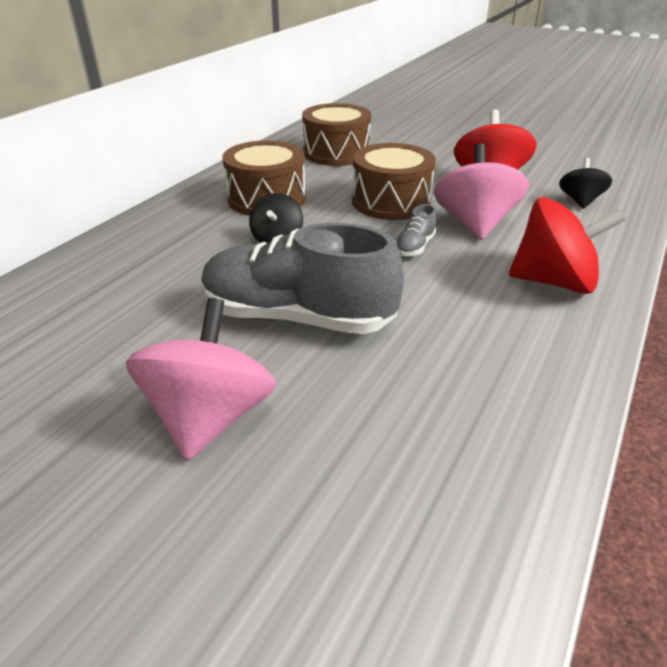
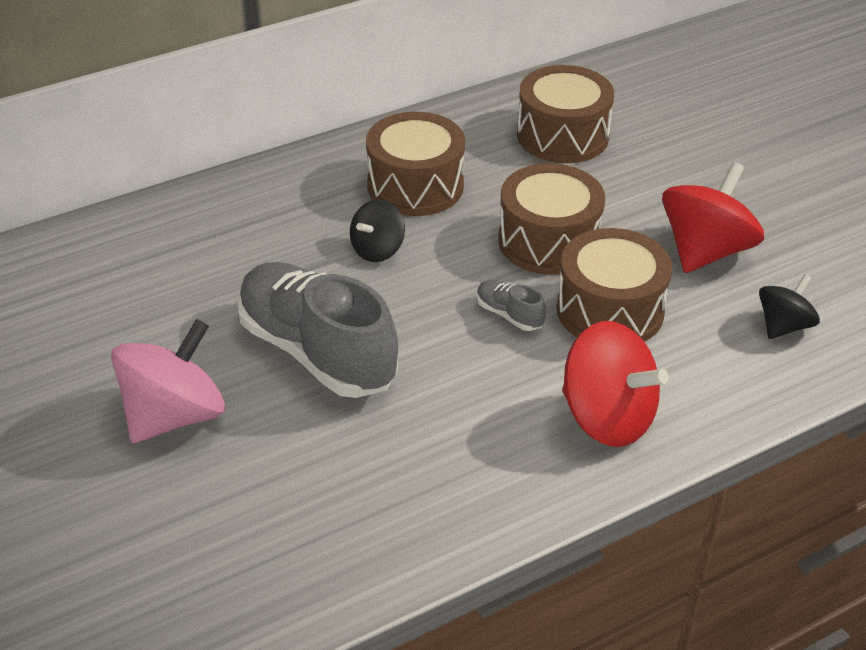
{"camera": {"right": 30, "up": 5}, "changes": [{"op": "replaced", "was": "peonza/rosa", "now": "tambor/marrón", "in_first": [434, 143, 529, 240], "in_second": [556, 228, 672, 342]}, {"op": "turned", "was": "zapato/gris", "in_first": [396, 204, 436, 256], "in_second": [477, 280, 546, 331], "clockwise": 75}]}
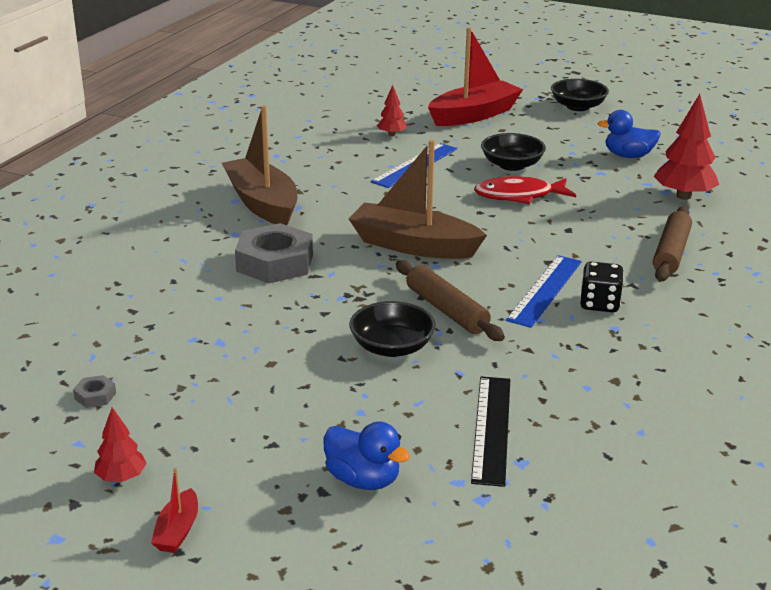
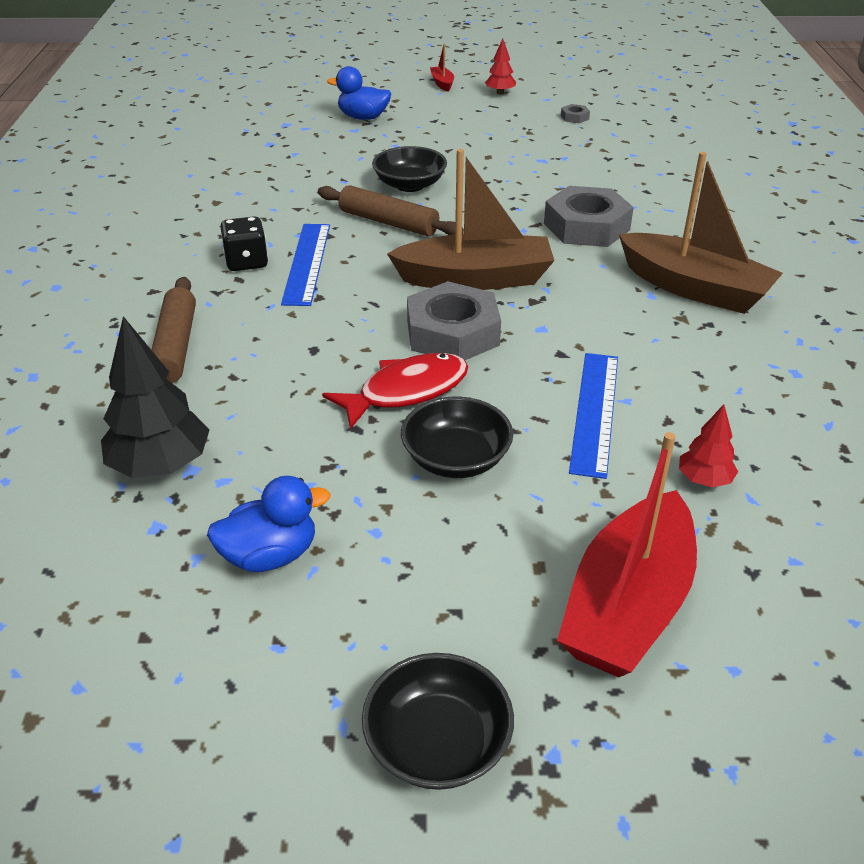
{"camera": {"right": 155, "up": 10}, "changes": [{"op": "removed", "was": "regla/negro", "in_first": [471, 376, 510, 487]}, {"op": "added", "now": "tuerca/gris", "in_second": [407, 281, 501, 360]}, {"op": "recoloured", "was": "árbol/rojo", "now": "árbol/negro", "in_first": [653, 94, 719, 200], "in_second": [101, 316, 209, 478]}]}
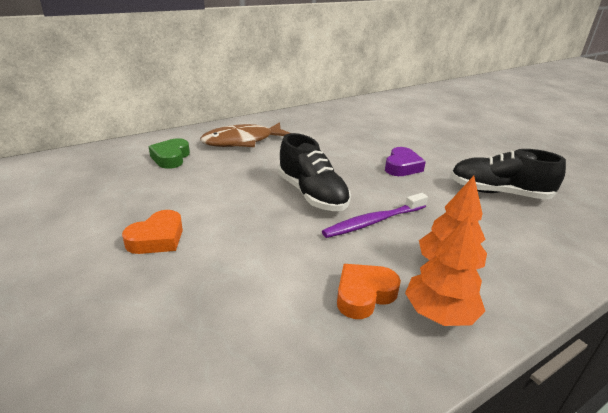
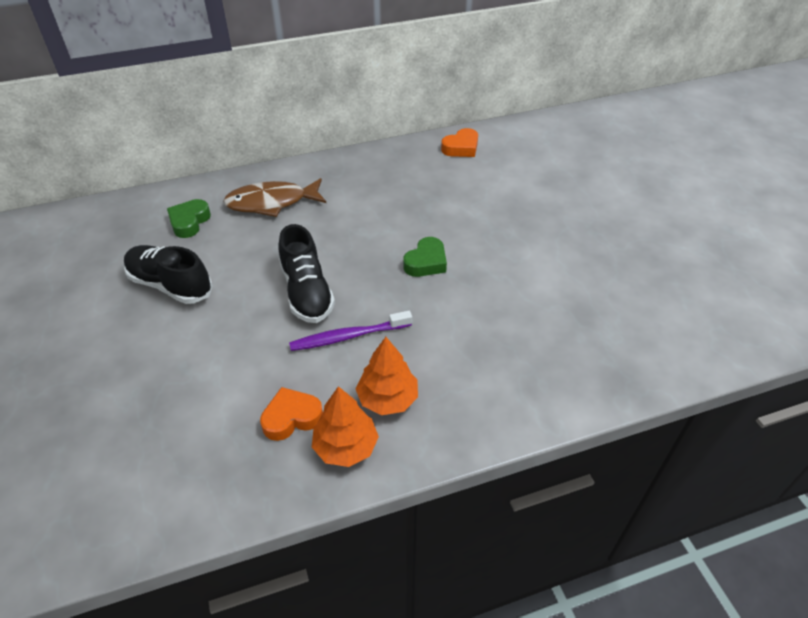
{"camera": {"right": 15, "up": 15}, "changes": [{"op": "moved", "was": "corazón/naranja", "in_first": [122, 210, 183, 254], "in_second": [441, 128, 478, 157]}, {"op": "moved", "was": "zapato/negro", "in_first": [450, 149, 566, 200], "in_second": [124, 245, 213, 304]}, {"op": "recoloured", "was": "corazón/morado", "now": "corazón/verde", "in_first": [385, 147, 426, 176], "in_second": [403, 237, 447, 277]}]}
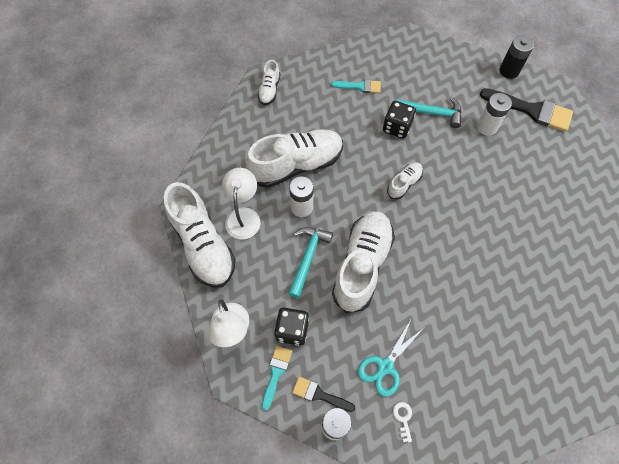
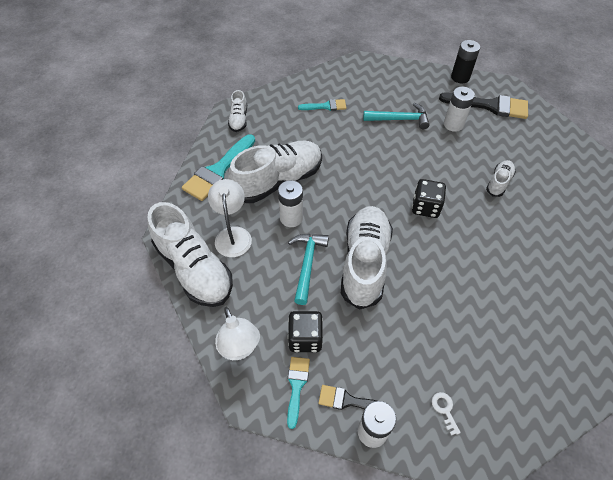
{"camera": {"right": -10, "up": -10}, "changes": [{"op": "removed", "was": "tijeras/turquesa", "in_first": [358, 318, 423, 397]}, {"op": "added", "now": "pincel/turquesa", "in_second": [182, 134, 255, 201]}, {"op": "moved", "was": "dado/negro", "in_first": [383, 101, 416, 139], "in_second": [412, 179, 446, 218]}, {"op": "moved", "was": "zapato/blanco", "in_first": [387, 162, 423, 200], "in_second": [486, 160, 516, 197]}]}
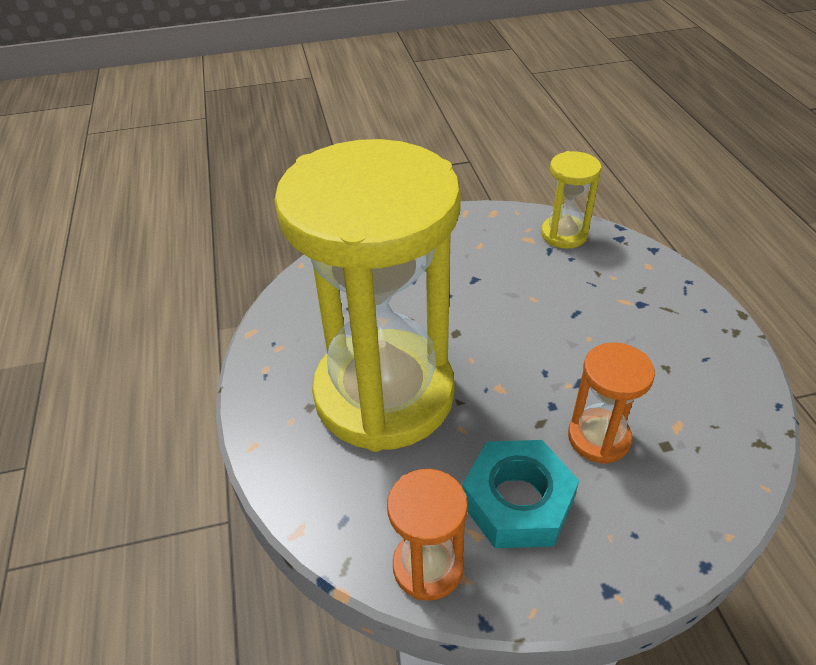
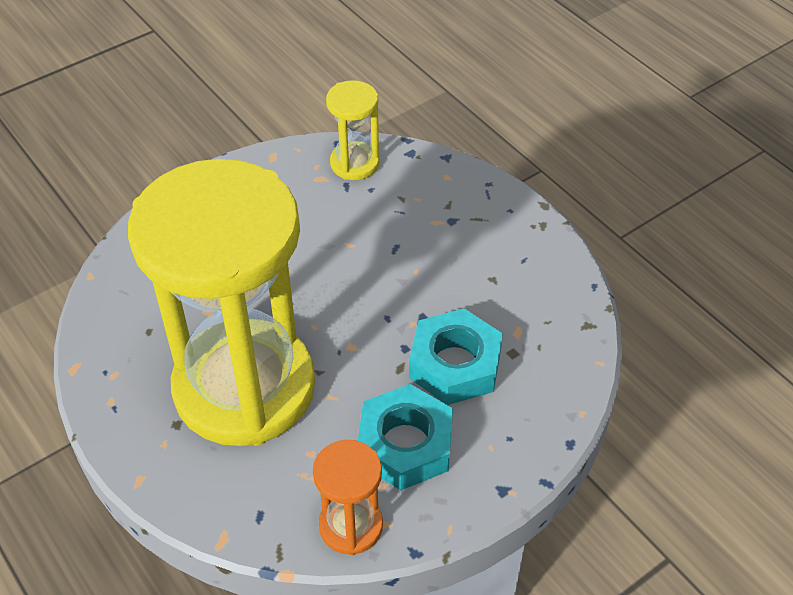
{"camera": {"right": -25, "up": 5}, "changes": [{"op": "replaced", "was": "reloj de arena/naranja", "now": "tuerca/turquesa", "in_first": [568, 342, 655, 464], "in_second": [409, 308, 503, 405]}]}
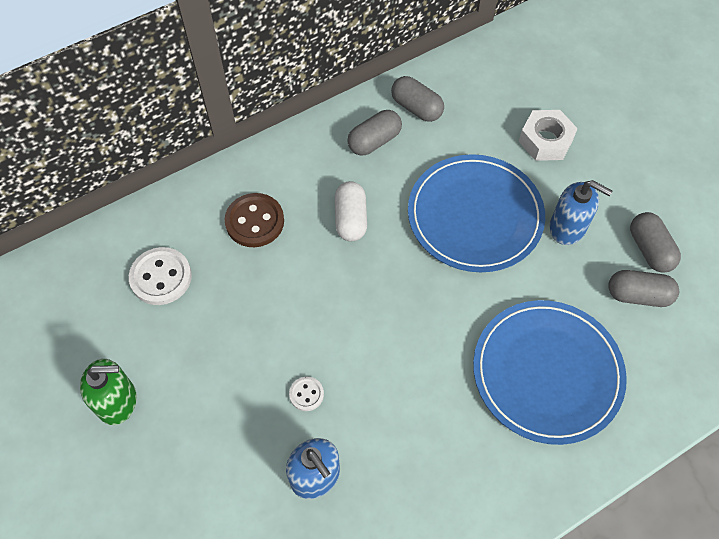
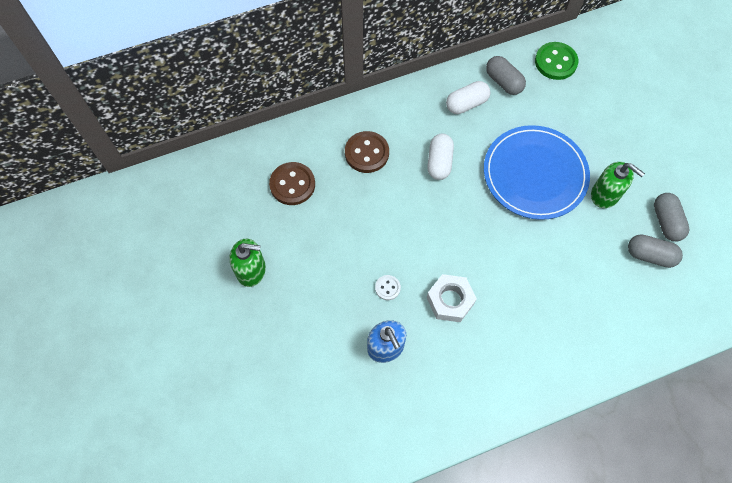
{"camera": {"right": 10, "up": 5}, "changes": [{"op": "removed", "was": "plato/azul", "in_first": [473, 300, 627, 445]}, {"op": "added", "now": "botón/verde", "in_second": [535, 42, 578, 80]}, {"op": "moved", "was": "tuerca/blanco", "in_first": [519, 110, 578, 161], "in_second": [427, 274, 477, 322]}, {"op": "recoloured", "was": "botón/blanco", "now": "botón/marrón", "in_first": [129, 247, 192, 305], "in_second": [269, 162, 315, 205]}, {"op": "recoloured", "was": "cápsula/gris", "now": "cápsula/blanco", "in_first": [347, 110, 402, 155], "in_second": [446, 81, 491, 114]}, {"op": "recoloured", "was": "dispensador de jabón/azul", "now": "dispensador de jabón/verde", "in_first": [549, 180, 613, 245], "in_second": [591, 162, 645, 208]}]}
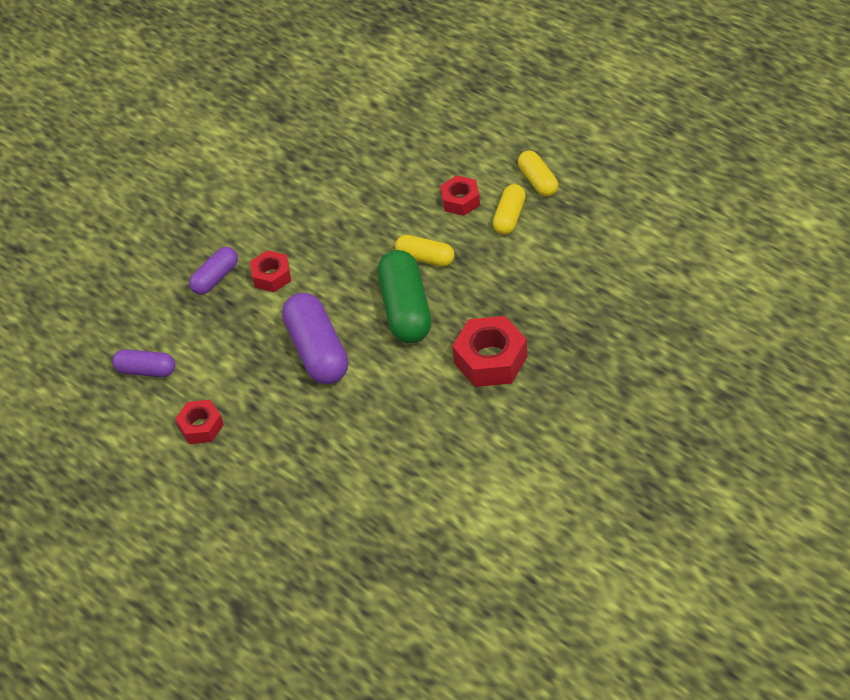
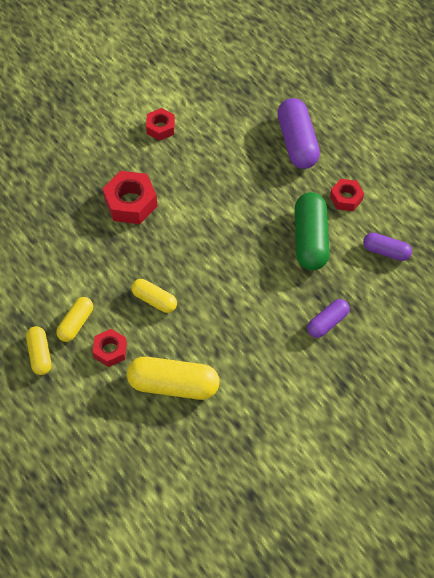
{"camera": {"right": -175, "up": 10}, "changes": [{"op": "added", "now": "cápsula/amarillo", "in_second": [127, 357, 219, 400]}, {"op": "moved", "was": "tuerca/rojo", "in_first": [250, 250, 291, 292], "in_second": [146, 108, 175, 141]}, {"op": "moved", "was": "cápsula/morado", "in_first": [282, 293, 348, 384], "in_second": [277, 98, 320, 169]}, {"op": "moved", "was": "cápsula/verde", "in_first": [377, 250, 431, 343], "in_second": [295, 192, 329, 270]}]}
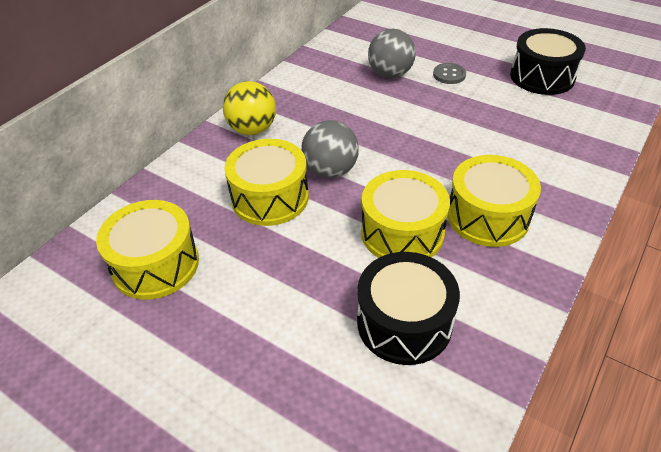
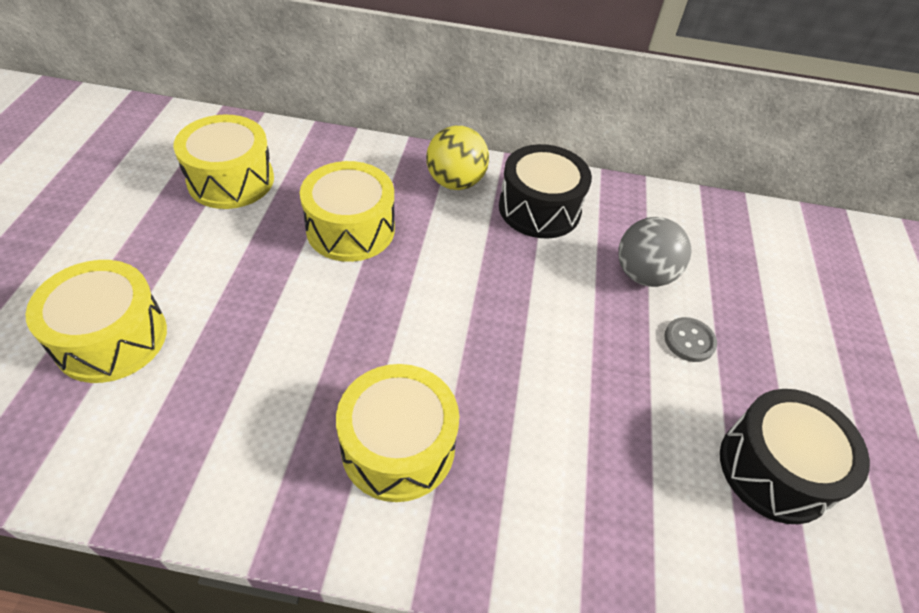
{"camera": {"right": 60, "up": 5}, "changes": [{"op": "removed", "was": "pelota/gris", "in_first": [301, 120, 359, 178]}, {"op": "moved", "was": "tambor/negro", "in_first": [357, 252, 460, 365], "in_second": [499, 144, 592, 238]}, {"op": "moved", "was": "tambor/amarillo", "in_first": [361, 170, 450, 258], "in_second": [25, 260, 167, 383]}]}
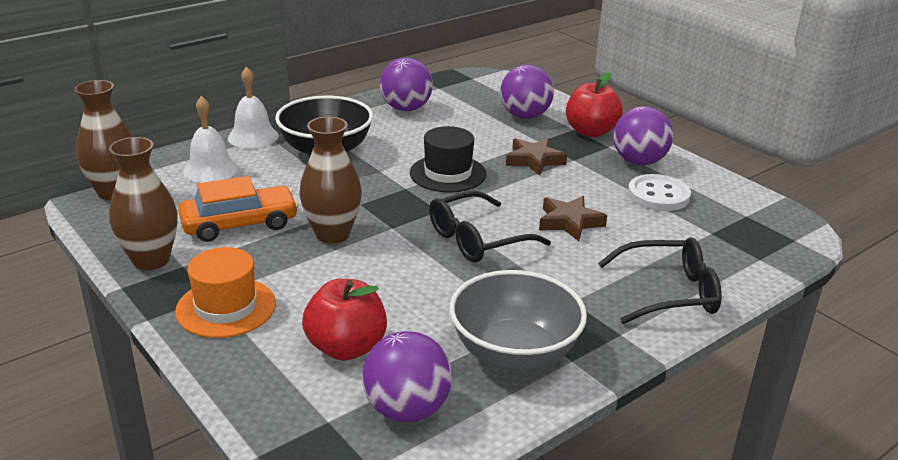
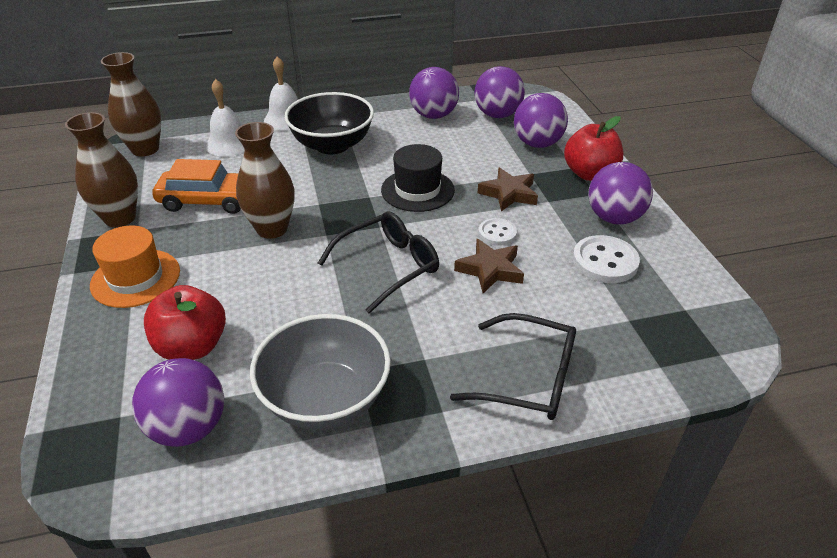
{"camera": {"right": 25, "up": 10}, "changes": [{"op": "added", "now": "pelota/morado", "in_second": [474, 66, 525, 118]}, {"op": "added", "now": "botón/blanco", "in_second": [479, 218, 517, 246]}, {"op": "turned", "was": "gafas/negro", "in_first": [429, 191, 551, 262], "in_second": [318, 211, 439, 313], "clockwise": 150}]}
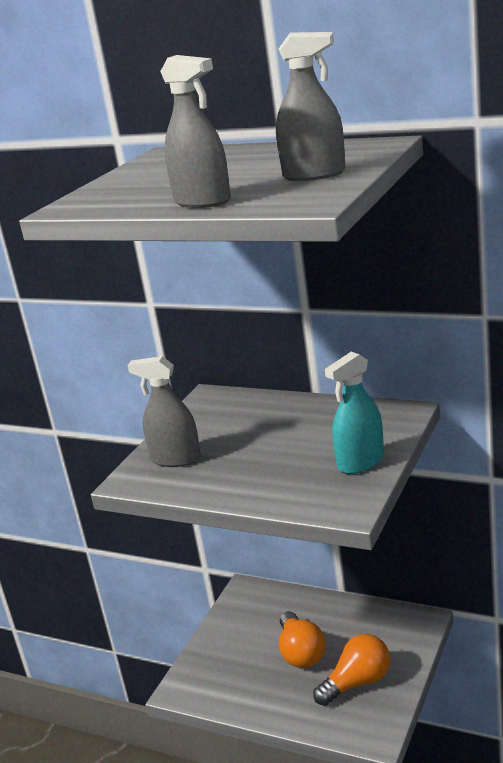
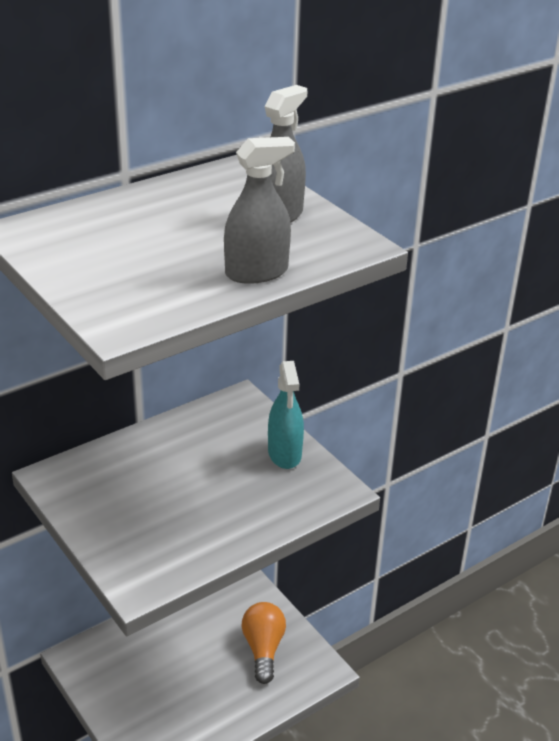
{"camera": {"right": -65, "up": 10}, "changes": [{"op": "removed", "was": "pulverizador/gris", "in_first": [127, 356, 201, 467]}, {"op": "removed", "was": "bombilla/naranja", "in_first": [279, 611, 326, 668]}]}
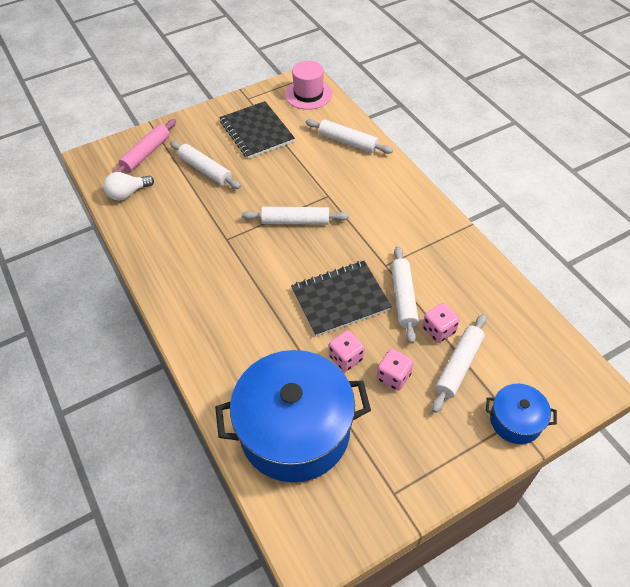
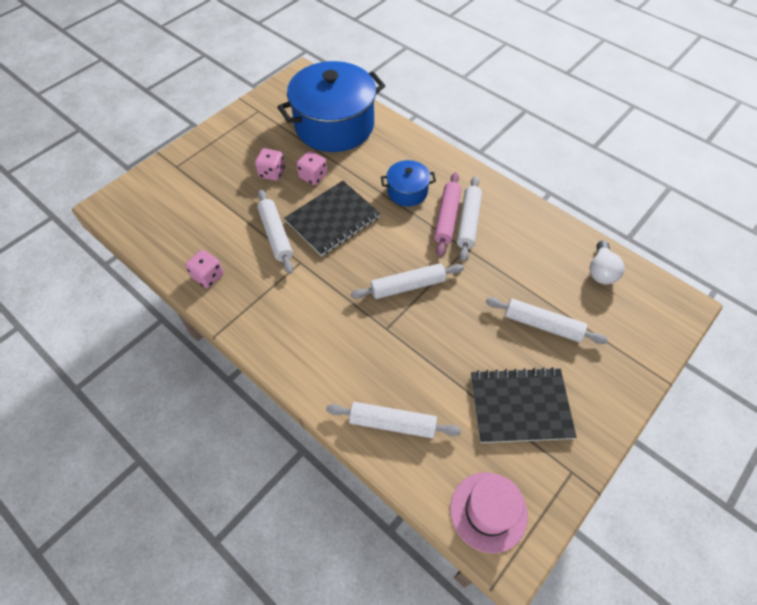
{"camera": {"right": 160, "up": 5}, "changes": [{"op": "moved", "was": "rodillo/rosa", "in_first": [112, 119, 176, 173], "in_second": [434, 172, 461, 257]}, {"op": "moved", "was": "dado/rosa", "in_first": [422, 303, 460, 343], "in_second": [185, 250, 224, 288]}, {"op": "moved", "was": "rodillo/blanco", "in_first": [432, 314, 487, 413], "in_second": [457, 176, 482, 262]}, {"op": "moved", "was": "olla/azul", "in_first": [486, 384, 557, 444], "in_second": [381, 160, 436, 206]}, {"op": "turned", "was": "bombilla/blanco", "in_first": [104, 172, 154, 201], "in_second": [590, 241, 624, 284], "clockwise": 150}, {"op": "turned", "was": "cuaderno/negro", "in_first": [219, 101, 295, 159], "in_second": [471, 367, 577, 443], "clockwise": -45}]}
